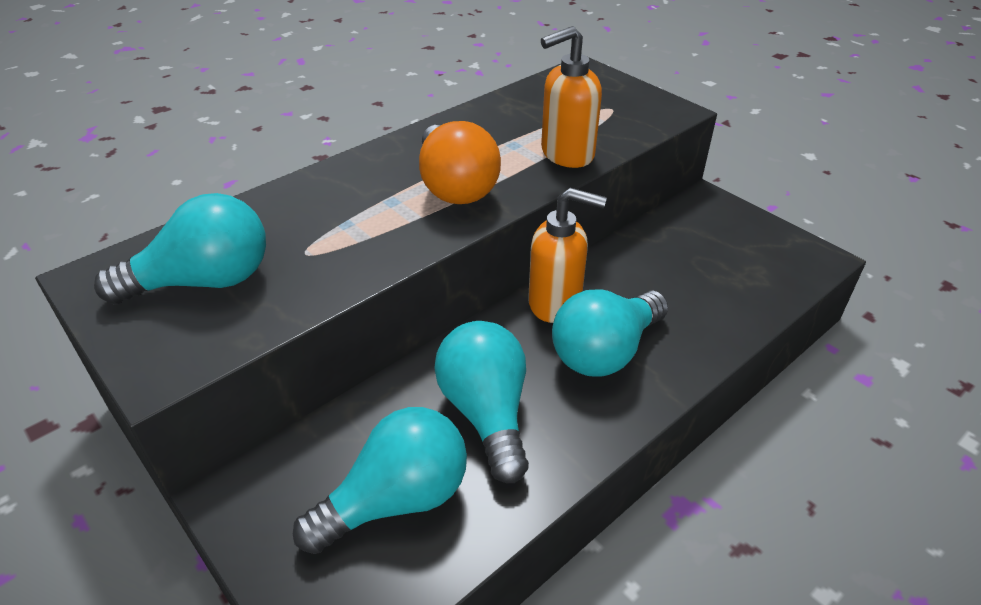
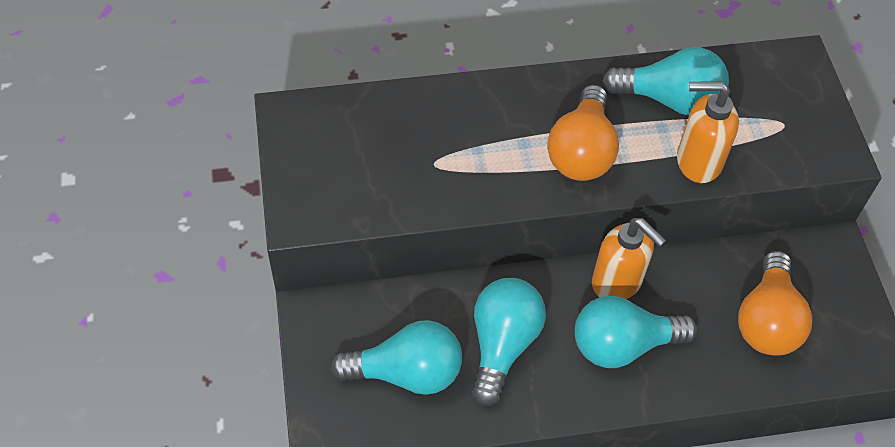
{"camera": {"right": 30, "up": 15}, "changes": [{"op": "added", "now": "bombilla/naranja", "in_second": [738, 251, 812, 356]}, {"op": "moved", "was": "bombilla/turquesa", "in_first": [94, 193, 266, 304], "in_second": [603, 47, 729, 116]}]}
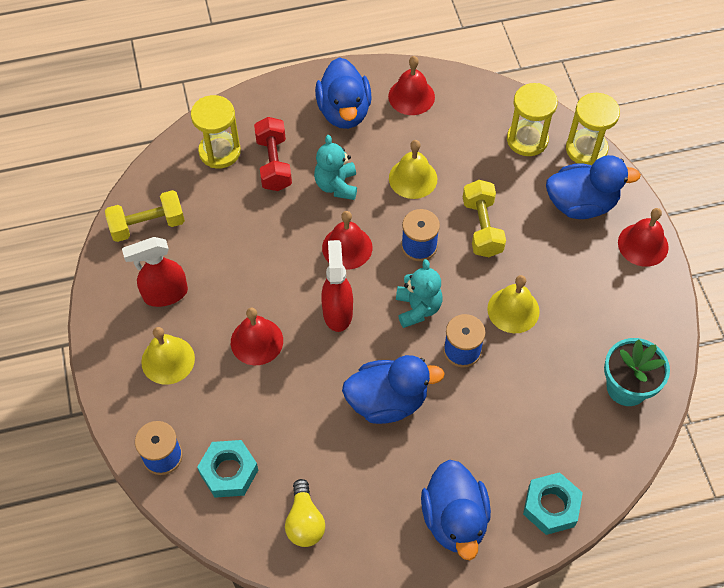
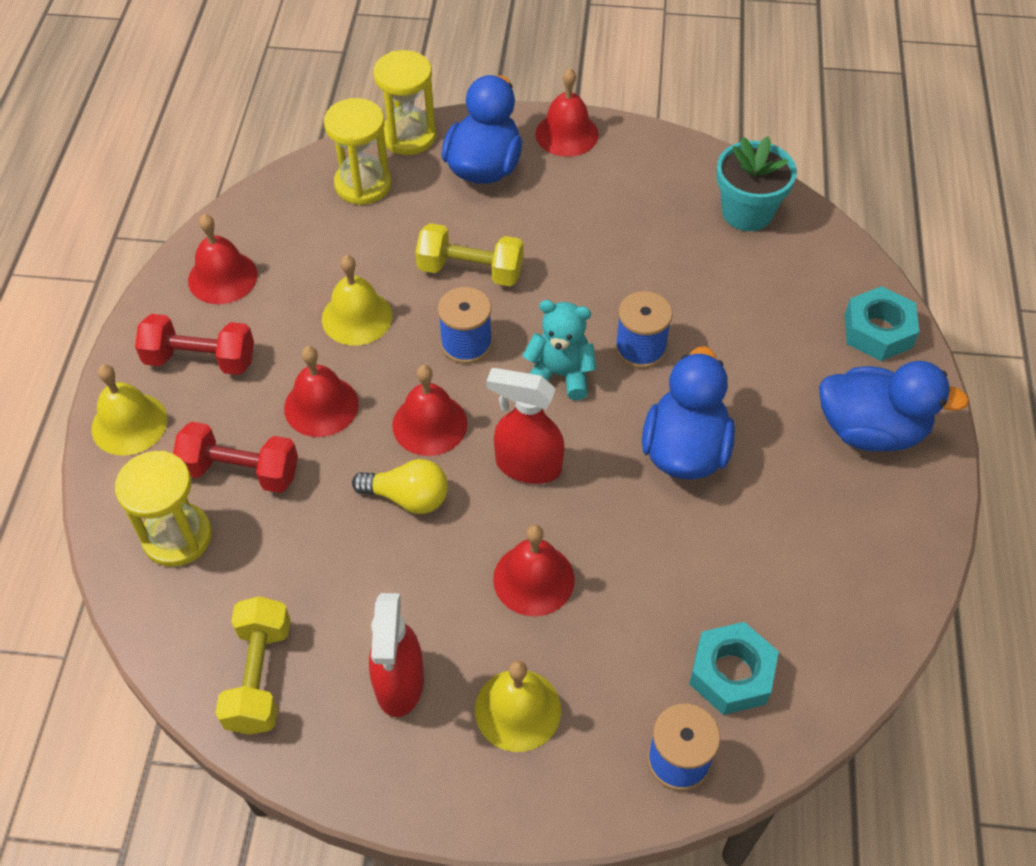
{"camera": {"right": -70, "up": -5}, "changes": [{"op": "moved", "was": "bombilla/amarillo", "in_first": [285, 479, 325, 547], "in_second": [352, 459, 448, 514]}, {"op": "moved", "was": "campana/amarillo", "in_first": [487, 275, 540, 333], "in_second": [92, 364, 167, 456]}, {"op": "replaced", "was": "osito/turquesa", "now": "campana/rojo", "in_first": [314, 135, 357, 200], "in_second": [284, 346, 359, 437]}, {"op": "replaced", "was": "pato/azul", "now": "mancuerna/rojo", "in_first": [315, 57, 372, 129], "in_second": [135, 314, 254, 375]}]}
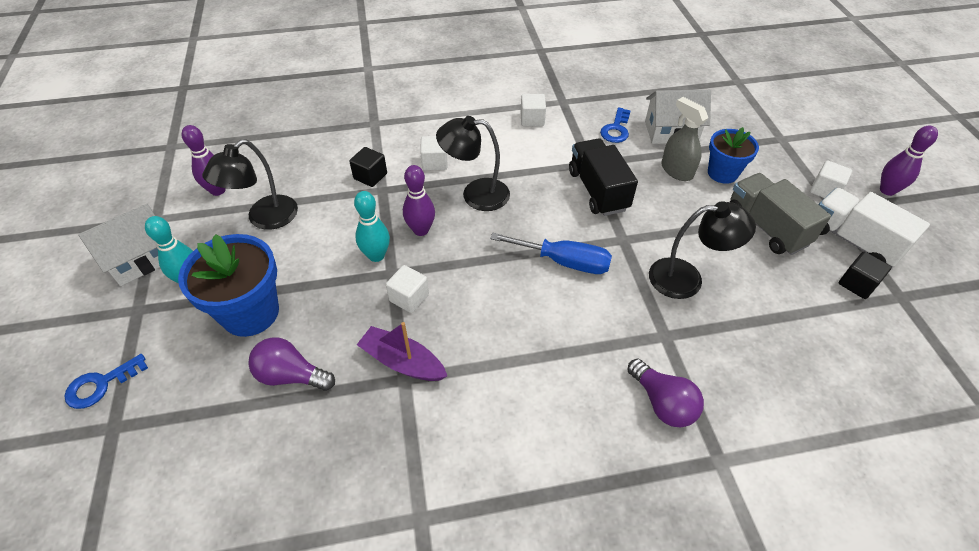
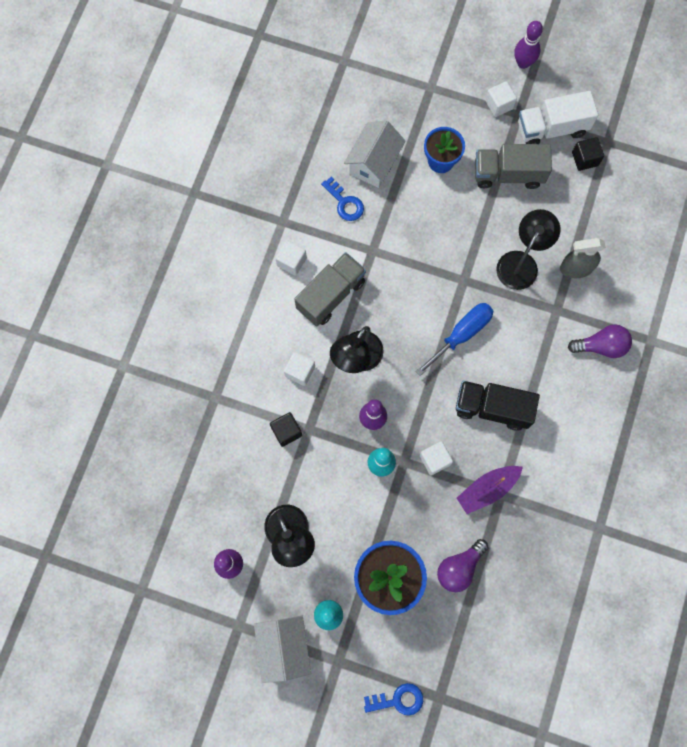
{"camera": {"right": -60, "up": 25}, "changes": [{"op": "added", "now": "camión/gris", "in_second": [294, 252, 366, 326]}, {"op": "moved", "was": "camión/negro", "in_first": [569, 138, 638, 216], "in_second": [456, 381, 540, 431]}, {"op": "moved", "was": "pulverizador/gris", "in_first": [661, 97, 708, 181], "in_second": [560, 238, 606, 278]}, {"op": "turned", "was": "llave/azul", "in_first": [64, 354, 148, 409], "in_second": [364, 683, 423, 716], "clockwise": -90}]}
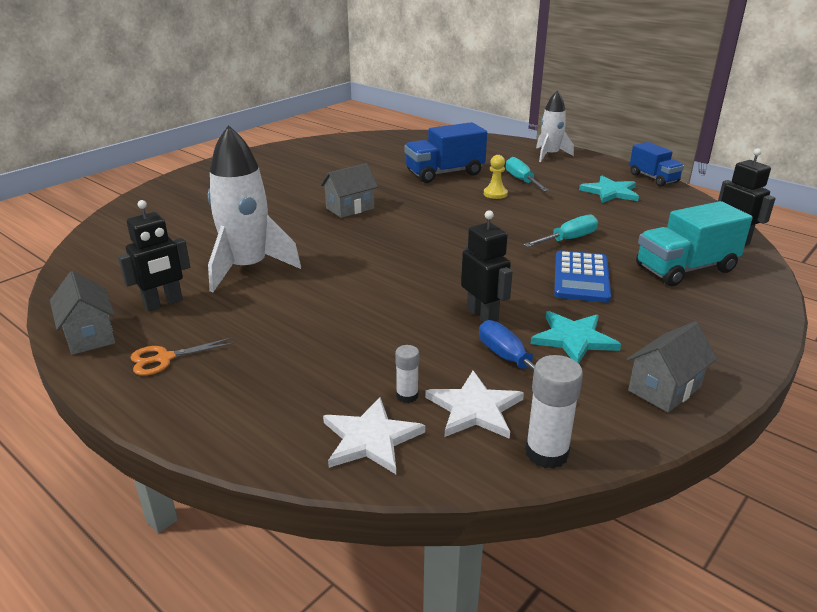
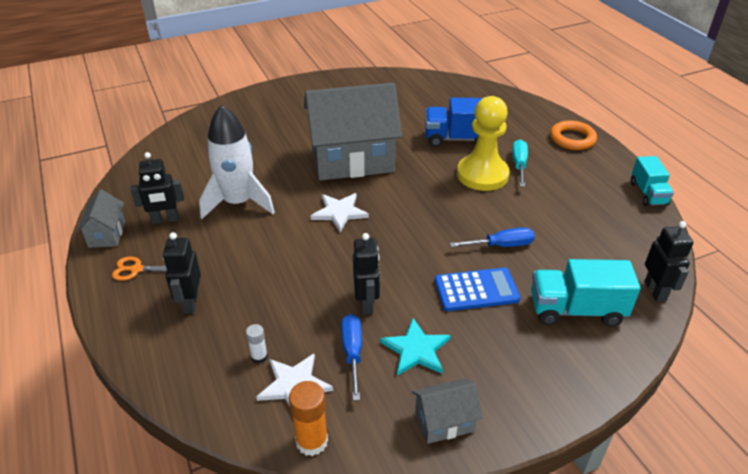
{"camera": {"right": 25, "up": 10}, "changes": [{"op": "removed", "was": "estrella/turquesa", "in_first": [579, 175, 639, 203]}, {"op": "added", "now": "robot/negro", "in_second": [163, 232, 201, 314]}, {"op": "moved", "was": "estrella/blanco", "in_first": [323, 397, 425, 474], "in_second": [311, 193, 369, 232]}, {"op": "replaced", "was": "cohete/blanco", "now": "anillo/naranja", "in_first": [536, 91, 574, 162], "in_second": [550, 120, 597, 150]}, {"op": "recoloured", "was": "destornillador/turquesa", "now": "destornillador/azul", "in_first": [523, 214, 598, 247], "in_second": [450, 227, 535, 247]}, {"op": "recoloured", "was": "barra de pegamento/blanco", "now": "barra de pegamento/naranja", "in_first": [525, 355, 583, 469], "in_second": [289, 381, 328, 456]}, {"op": "recoloured", "was": "camión/azul", "now": "camión/turquesa", "in_first": [630, 142, 684, 187], "in_second": [631, 156, 674, 206]}, {"op": "turned", "was": "calculadora/azul", "in_first": [554, 250, 611, 303], "in_second": [435, 268, 521, 311], "clockwise": -135}, {"op": "resized", "was": "casa/gris", "in_first": [321, 163, 378, 218], "in_second": [304, 83, 402, 180], "ratio": 2.27}, {"op": "resized", "was": "peón/amarillo", "in_first": [484, 155, 508, 199], "in_second": [457, 96, 510, 191], "ratio": 2.37}]}
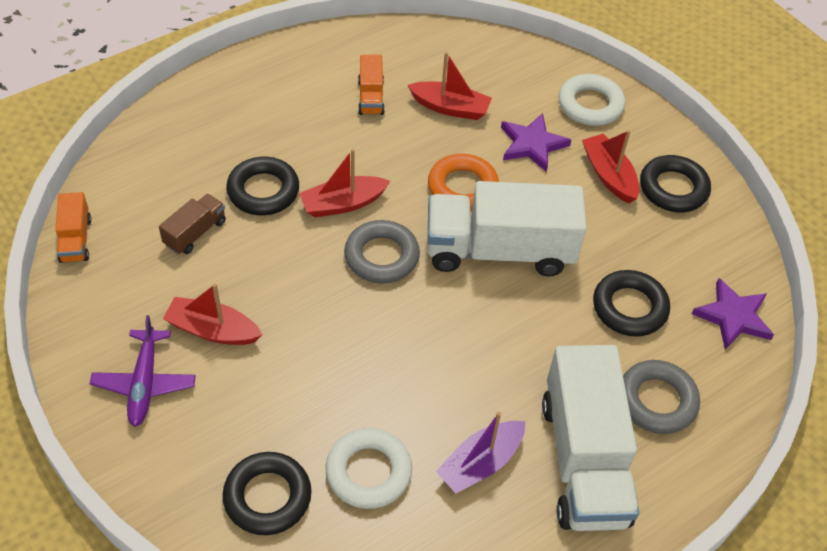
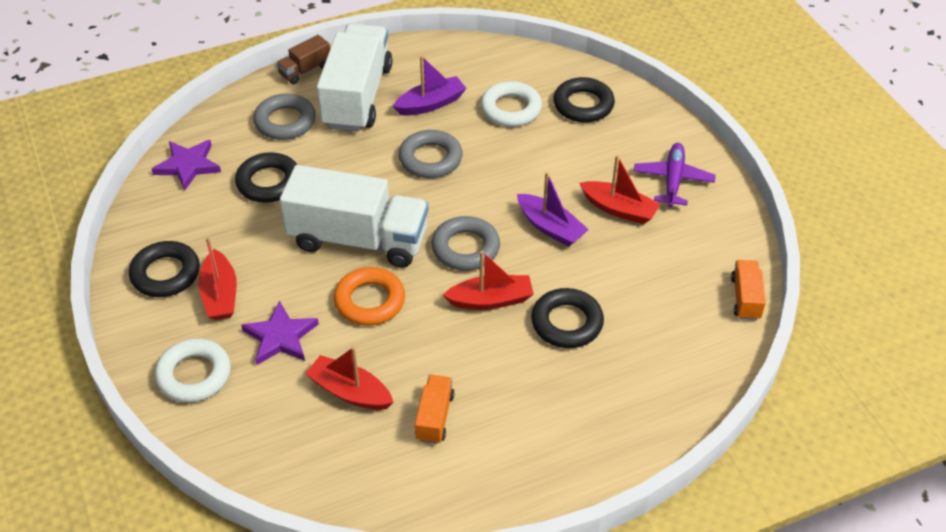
{"camera": {"right": -165, "up": -5}, "changes": [{"op": "added", "now": "anillo/gris", "in_second": [399, 130, 463, 178]}, {"op": "added", "now": "barco/morado", "in_second": [517, 172, 589, 247]}, {"op": "moved", "was": "camión/marrón", "in_first": [159, 194, 226, 254], "in_second": [276, 35, 330, 84]}]}
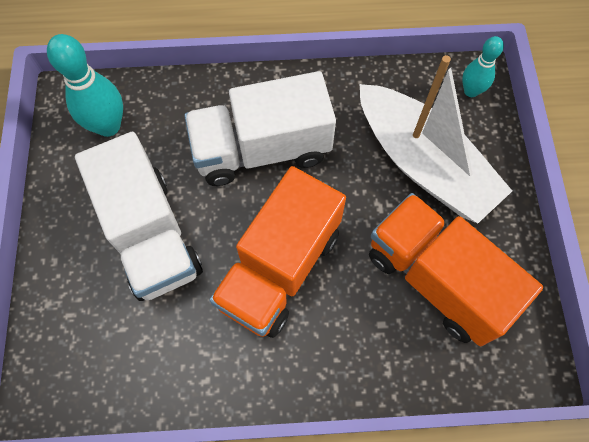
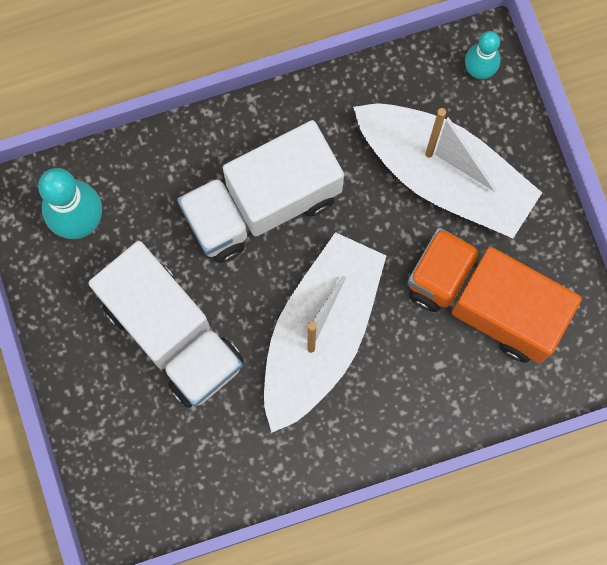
{"camera": {"right": -15, "up": 10}, "changes": [{"op": "replaced", "was": "camión/naranja", "now": "barco/blanco", "in_first": [209, 166, 346, 338], "in_second": [264, 232, 386, 433]}]}
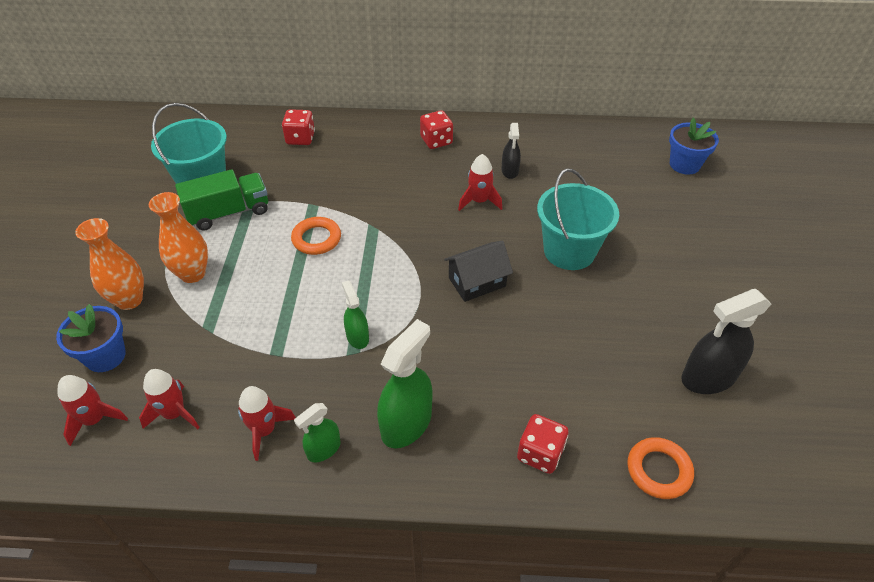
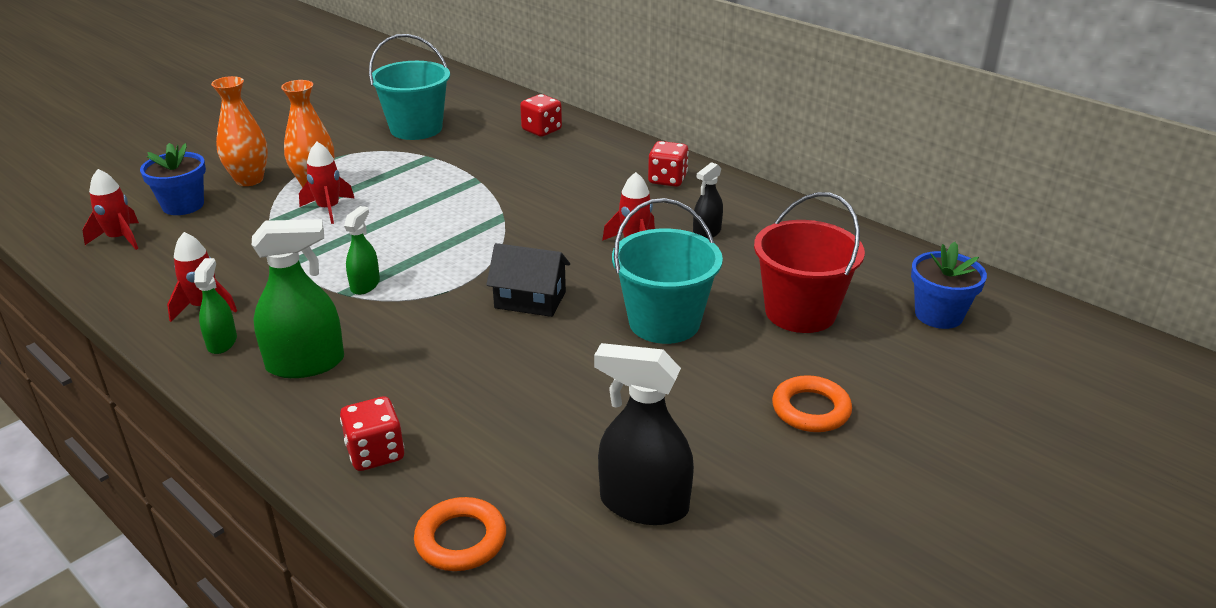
{"camera": {"right": 40, "up": -15}, "changes": [{"op": "removed", "was": "camión/verde", "in_first": [175, 169, 268, 231]}, {"op": "added", "now": "balde/rojo", "in_second": [754, 192, 865, 333]}, {"op": "moved", "was": "cohete/rojo", "in_first": [139, 369, 200, 429], "in_second": [299, 142, 354, 224]}, {"op": "moved", "was": "anillo/naranja", "in_first": [291, 217, 341, 255], "in_second": [772, 375, 852, 432]}, {"op": "turned", "was": "pulverizador/verde", "in_first": [294, 403, 341, 462], "in_second": [194, 258, 237, 354], "clockwise": 90}]}
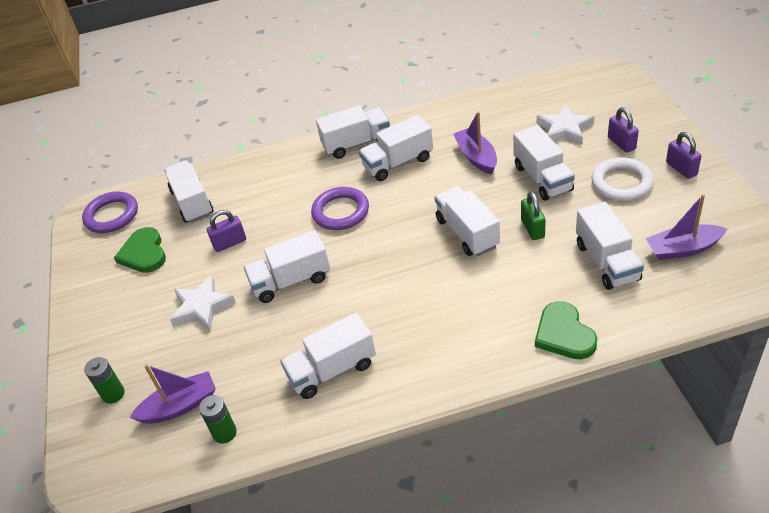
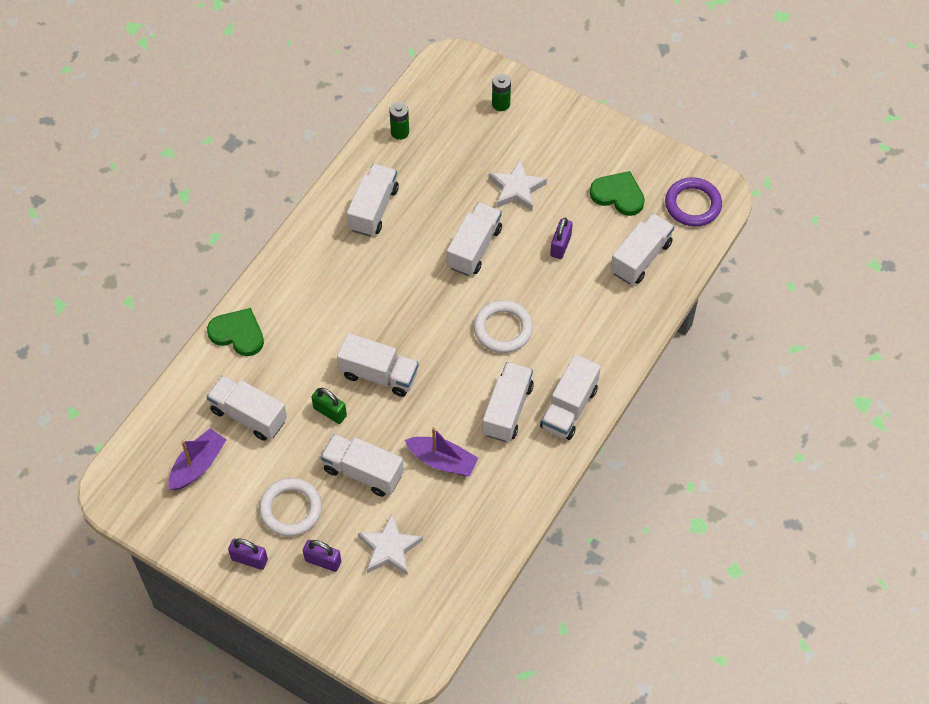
{"camera": {"right": 130, "up": 15}, "changes": [{"op": "removed", "was": "barco/morado", "in_first": [129, 364, 216, 424]}, {"op": "recoloured", "was": "anillo/morado", "now": "anillo/blanco", "in_first": [311, 187, 369, 230], "in_second": [474, 300, 533, 353]}, {"op": "turned", "was": "camión/blanco", "in_first": [164, 160, 214, 223], "in_second": [610, 213, 674, 284], "clockwise": -75}]}
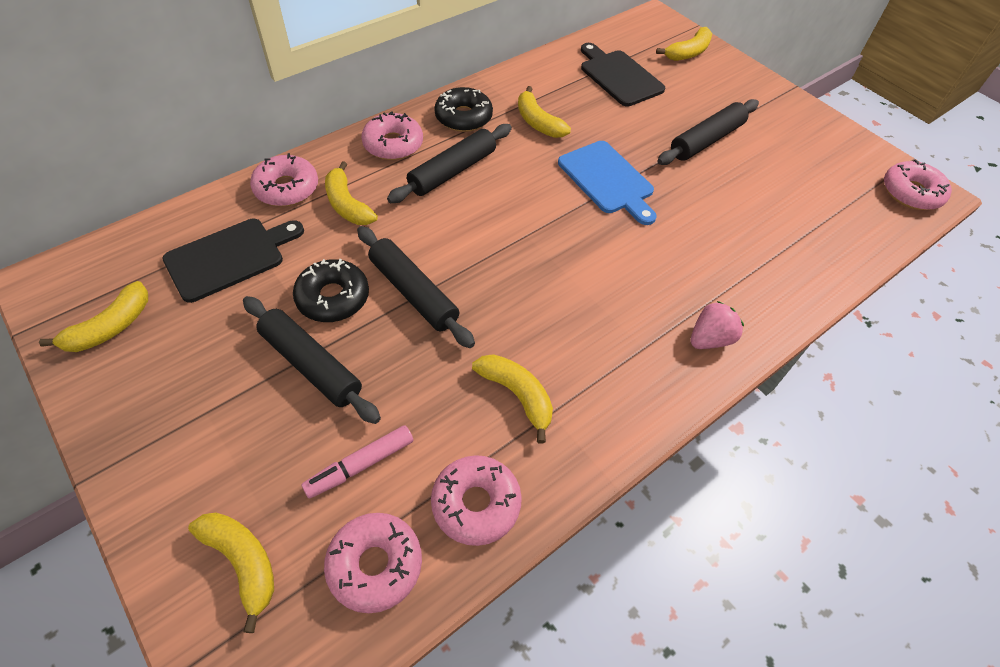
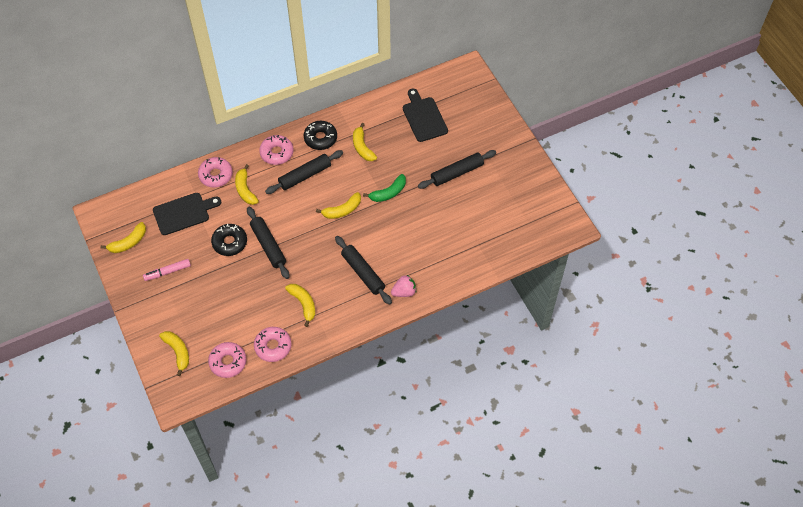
{"camera": {"right": 15, "up": 5}, "changes": [{"op": "removed", "was": "rosquilla/rosa", "in_first": [884, 159, 952, 210]}, {"op": "moved", "was": "rodillo/negro", "in_first": [243, 296, 381, 424], "in_second": [335, 236, 392, 305]}, {"op": "moved", "was": "rotulador/rosa", "in_first": [302, 425, 413, 498], "in_second": [143, 259, 191, 281]}, {"op": "moved", "was": "plátano/amarillo", "in_first": [656, 27, 712, 61], "in_second": [316, 192, 361, 219]}, {"op": "replaced", "was": "tabla de cortar/azul", "now": "plátano/verde", "in_first": [558, 141, 657, 225], "in_second": [363, 174, 406, 202]}]}
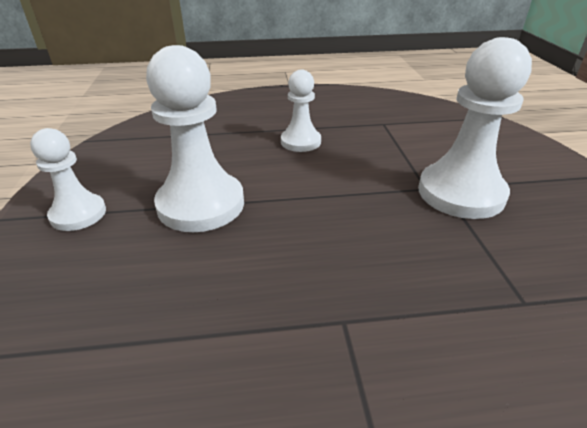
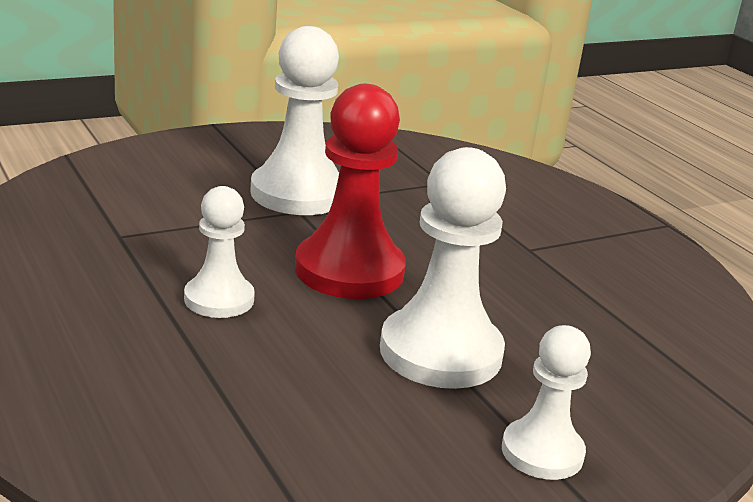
{"camera": {"right": -115, "up": -10}, "changes": [{"op": "added", "now": "peón/rojo", "in_second": [295, 84, 406, 299]}]}
